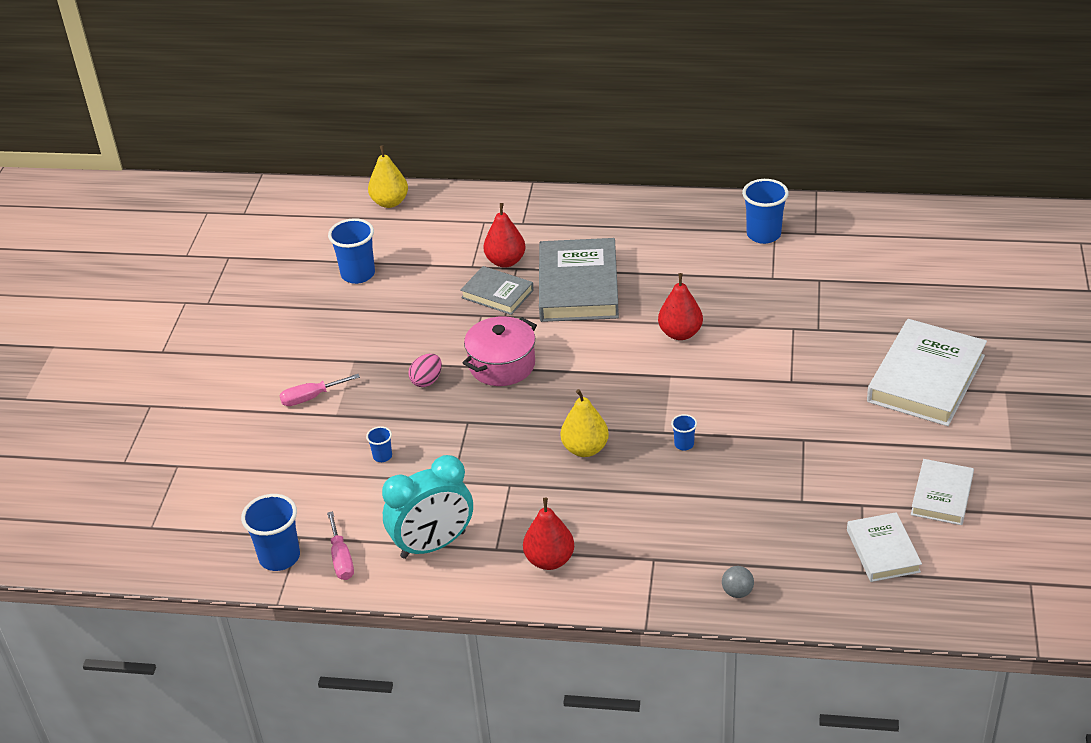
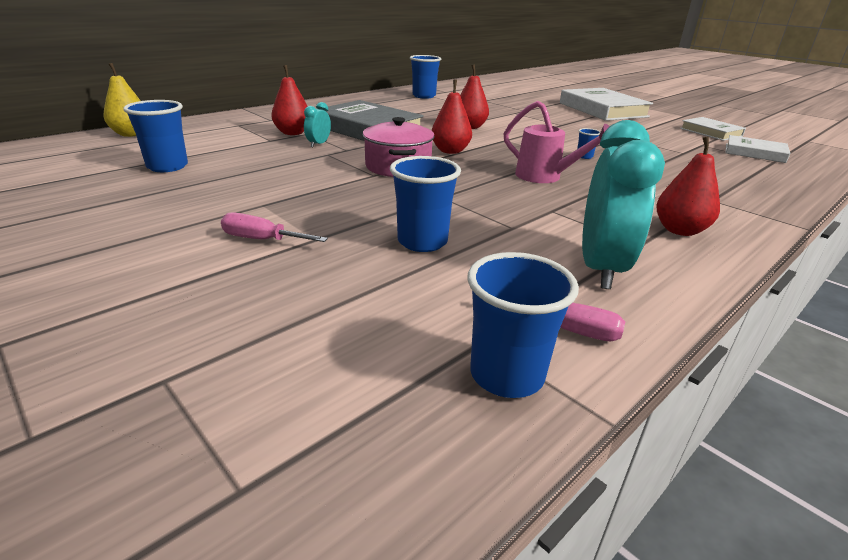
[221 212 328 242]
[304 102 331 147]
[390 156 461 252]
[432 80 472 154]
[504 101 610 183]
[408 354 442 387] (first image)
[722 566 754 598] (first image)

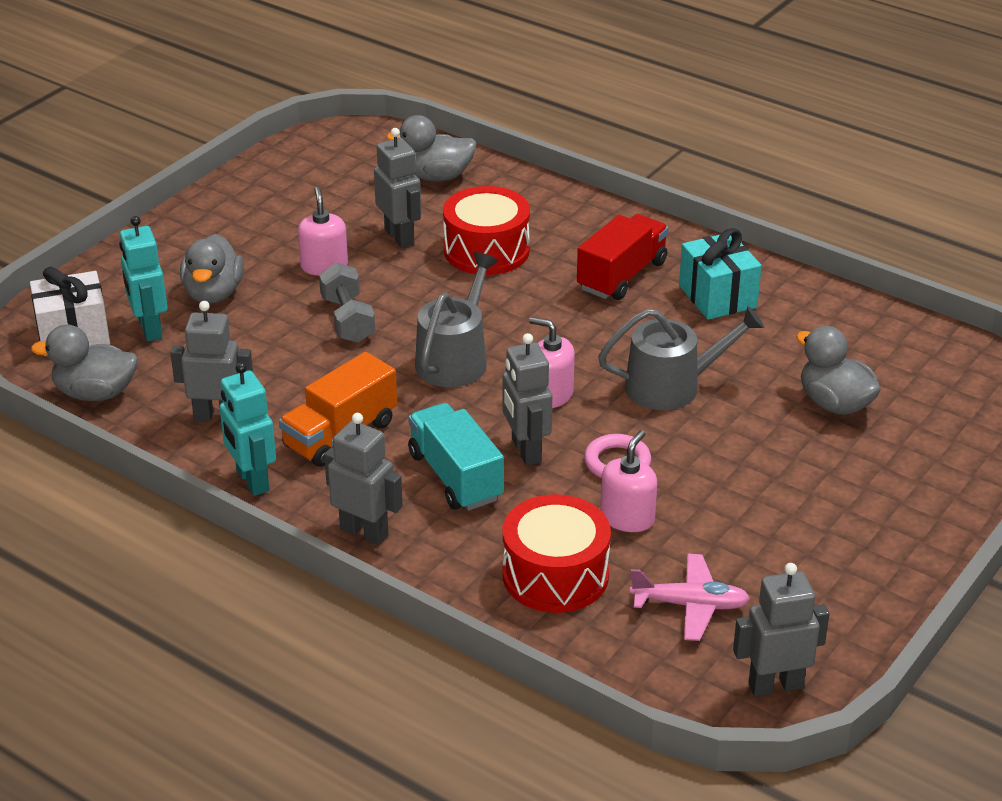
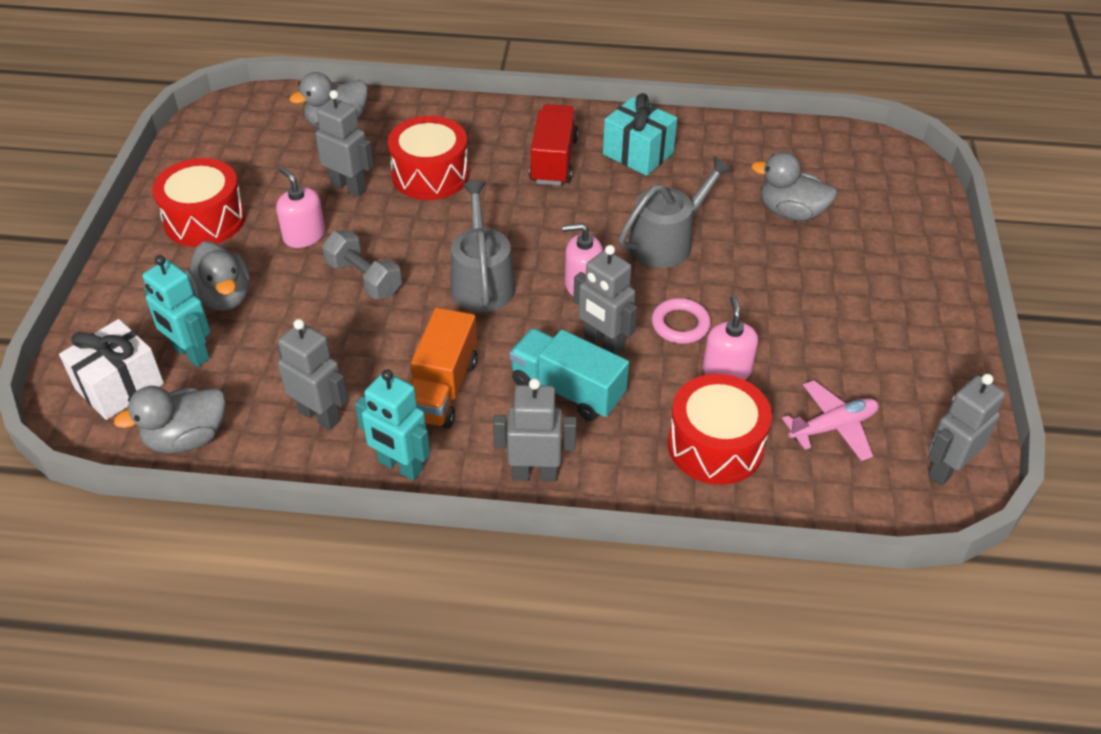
[152 158 246 247]
[278 319 348 430]

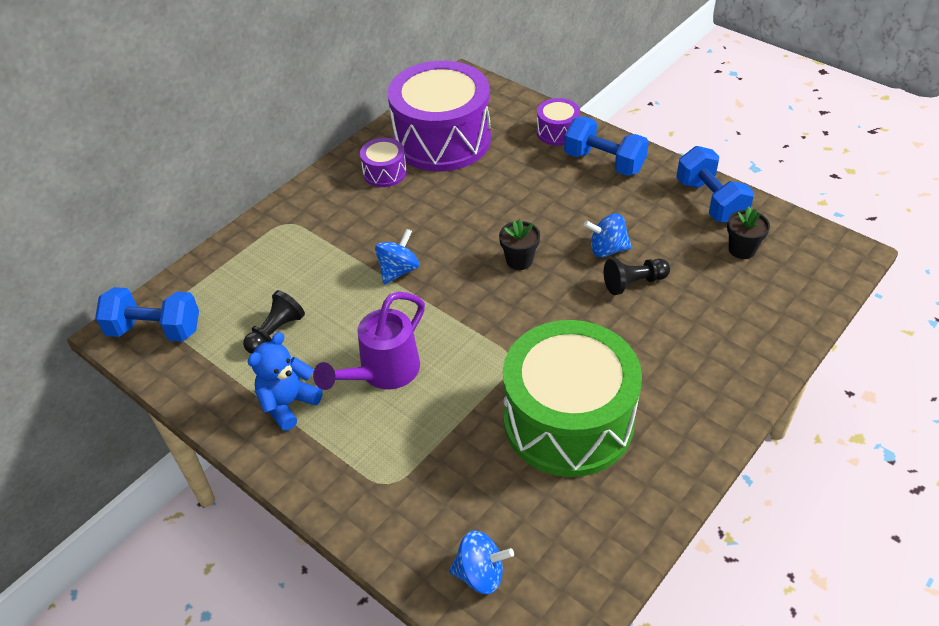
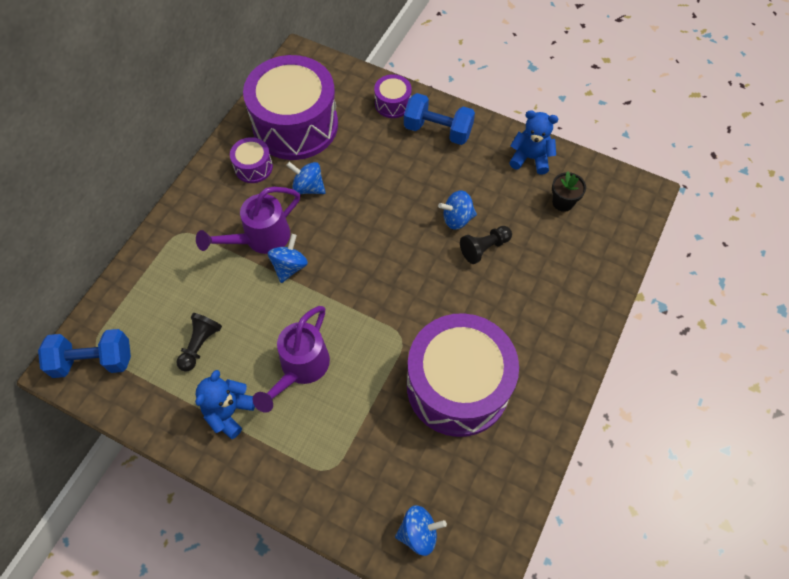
[196 187 300 254]
[286 162 326 194]
[407 313 519 437]
[509 110 559 174]
[499 219 540 270] (first image)

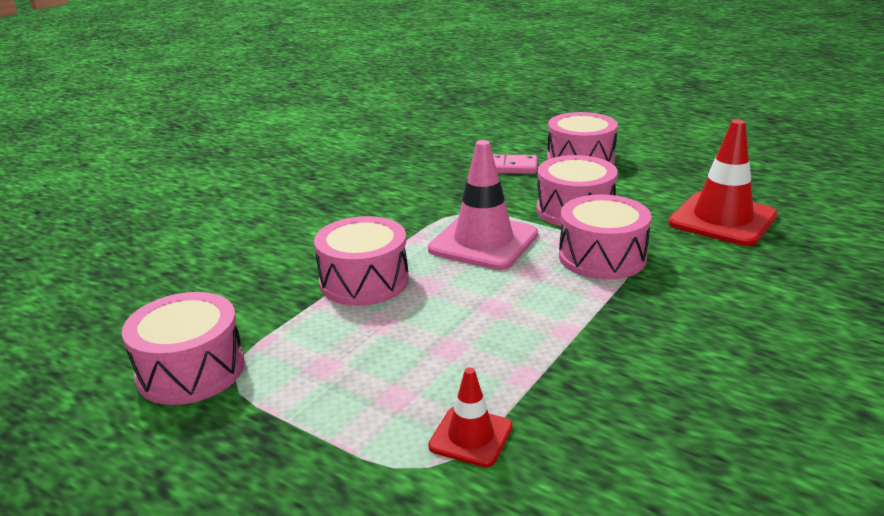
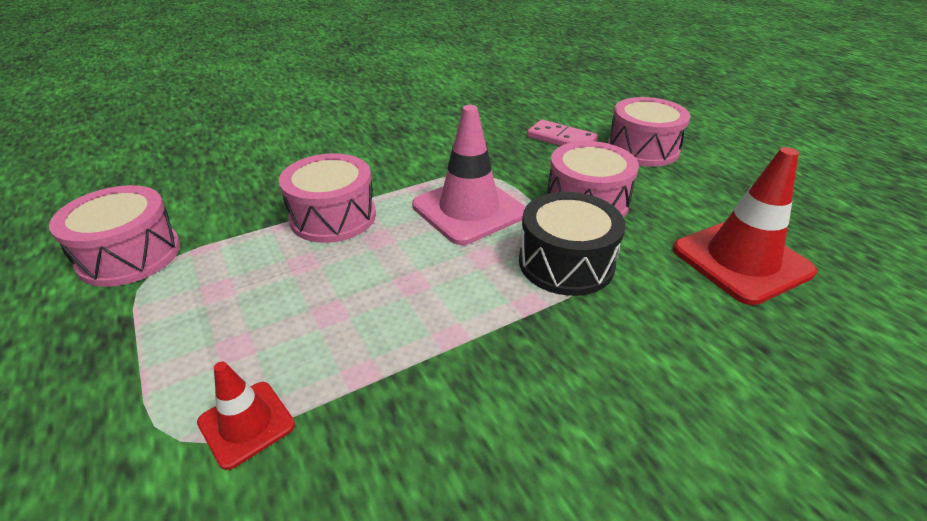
[519 192 626 296]

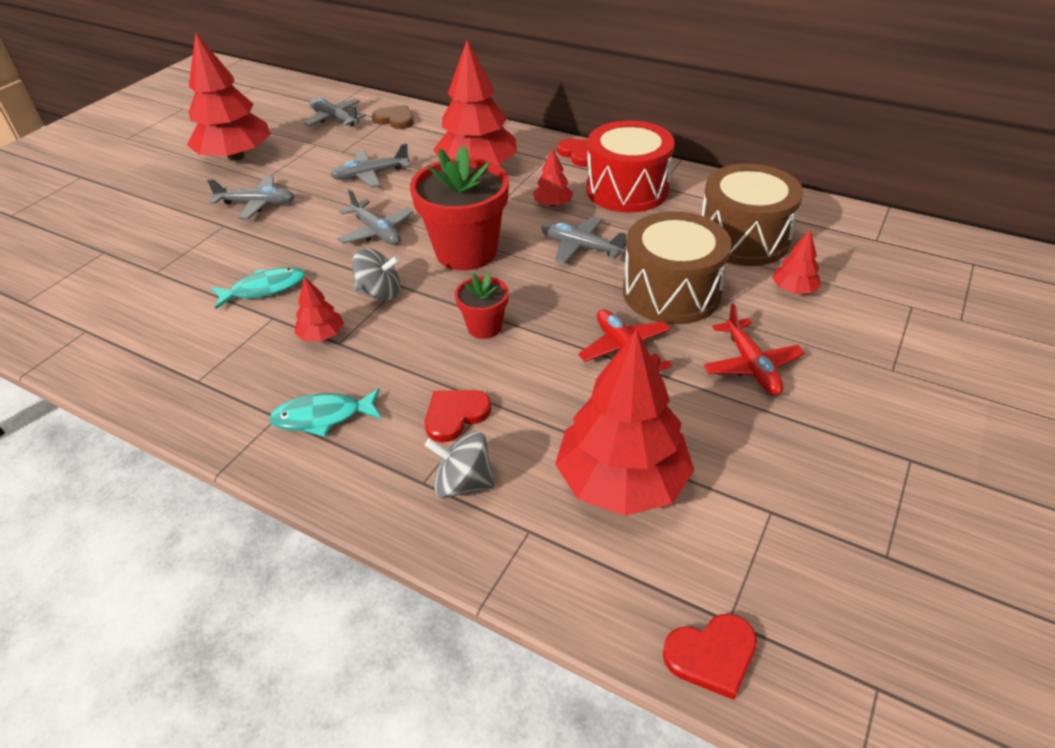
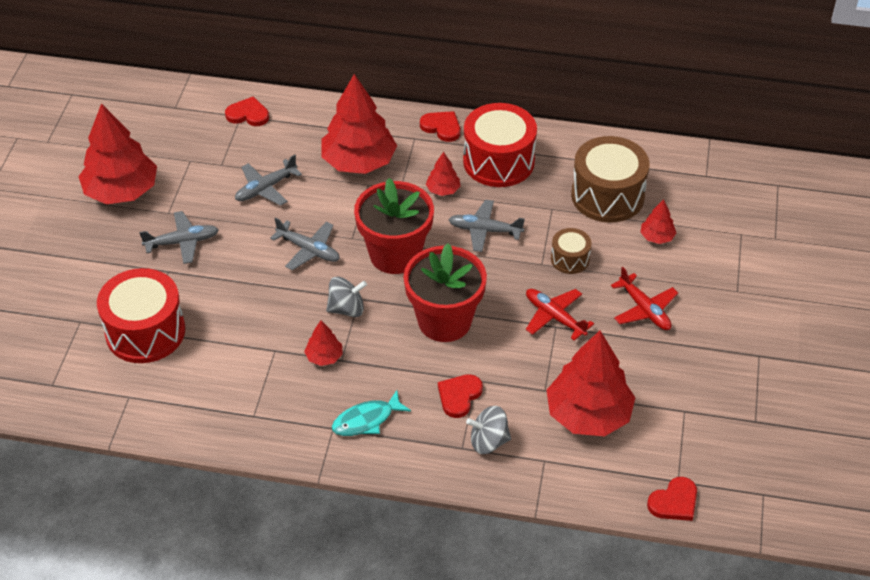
[97 268 185 363]
[225 96 269 126]
[404 243 487 342]
[551 228 592 274]
[211 267 305 309] (first image)
[304 98 366 127] (first image)

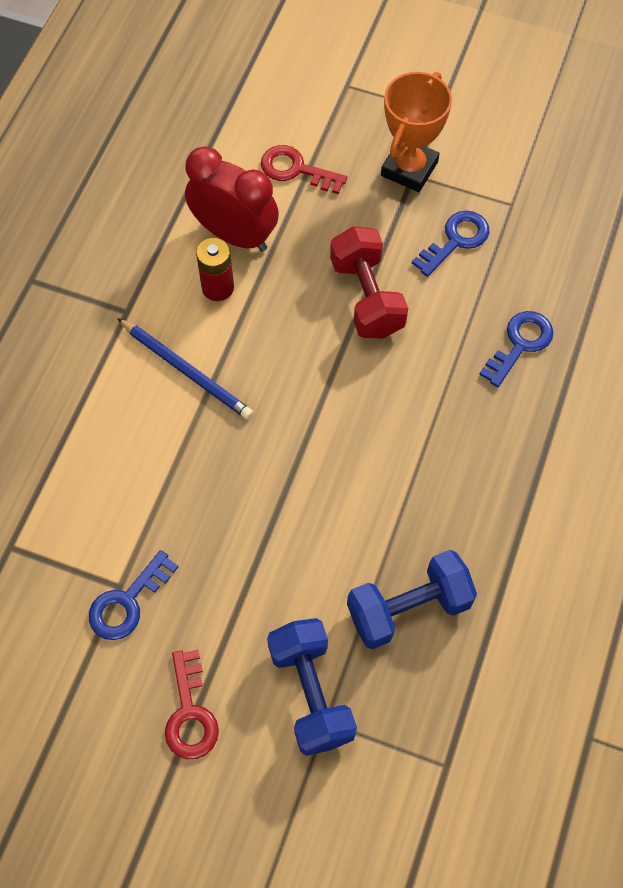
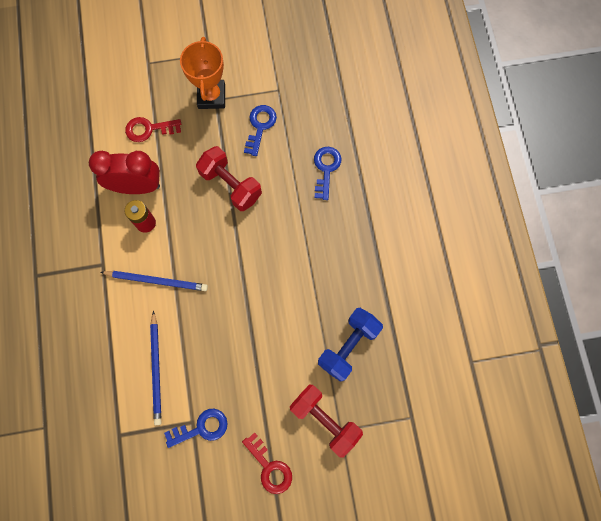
[150 311 161 425]
[164 409 228 448]
[290 385 363 458]

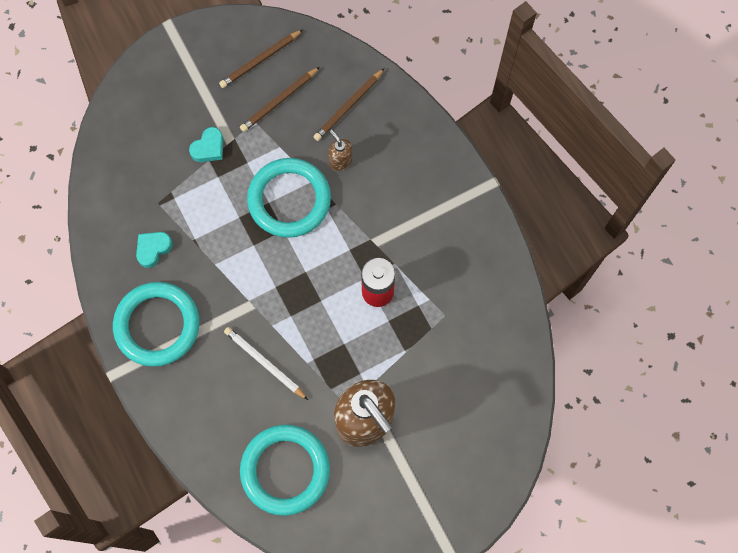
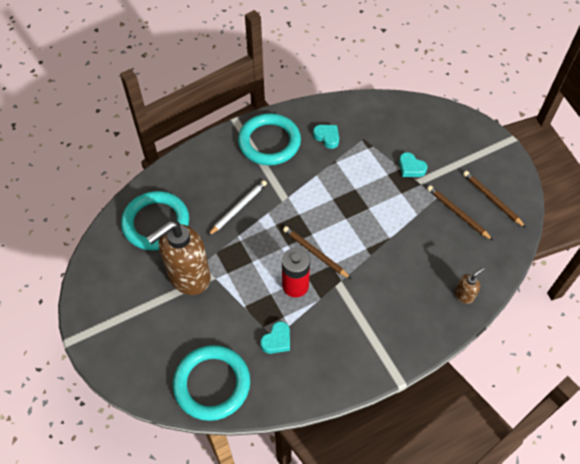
[173 345 250 421]
[260 321 290 354]
[283 226 351 279]
[455 267 484 304]

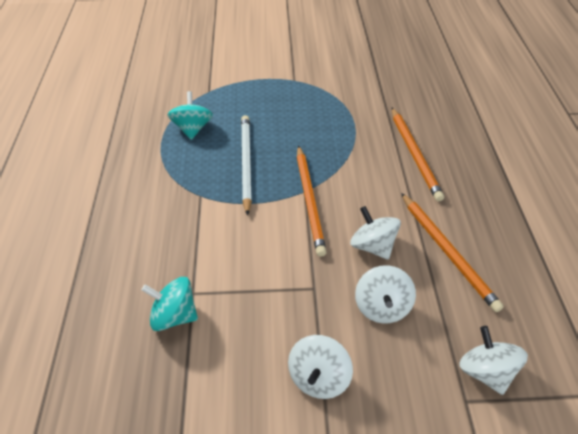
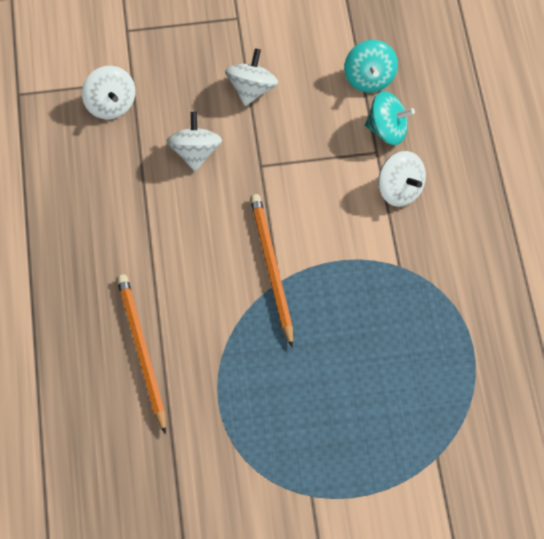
[344 40 398 93]
[378 151 426 207]
[241 115 252 216] (first image)
[401 193 504 312] (first image)

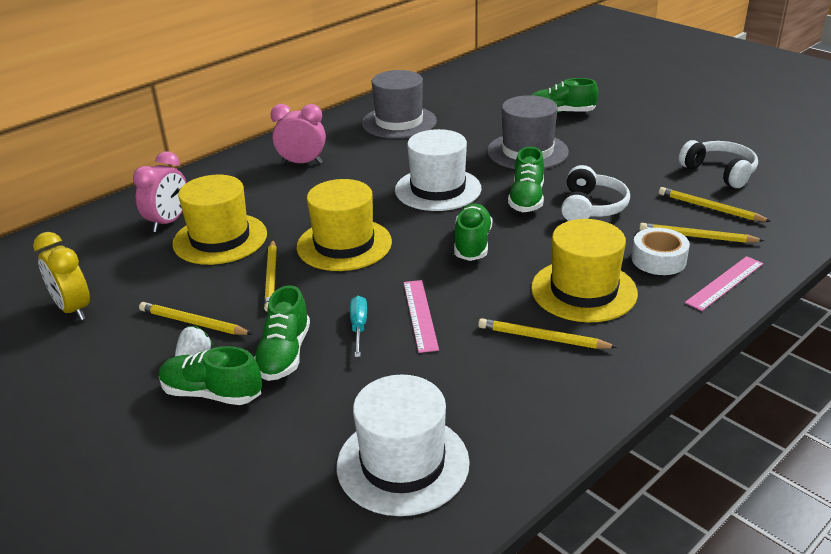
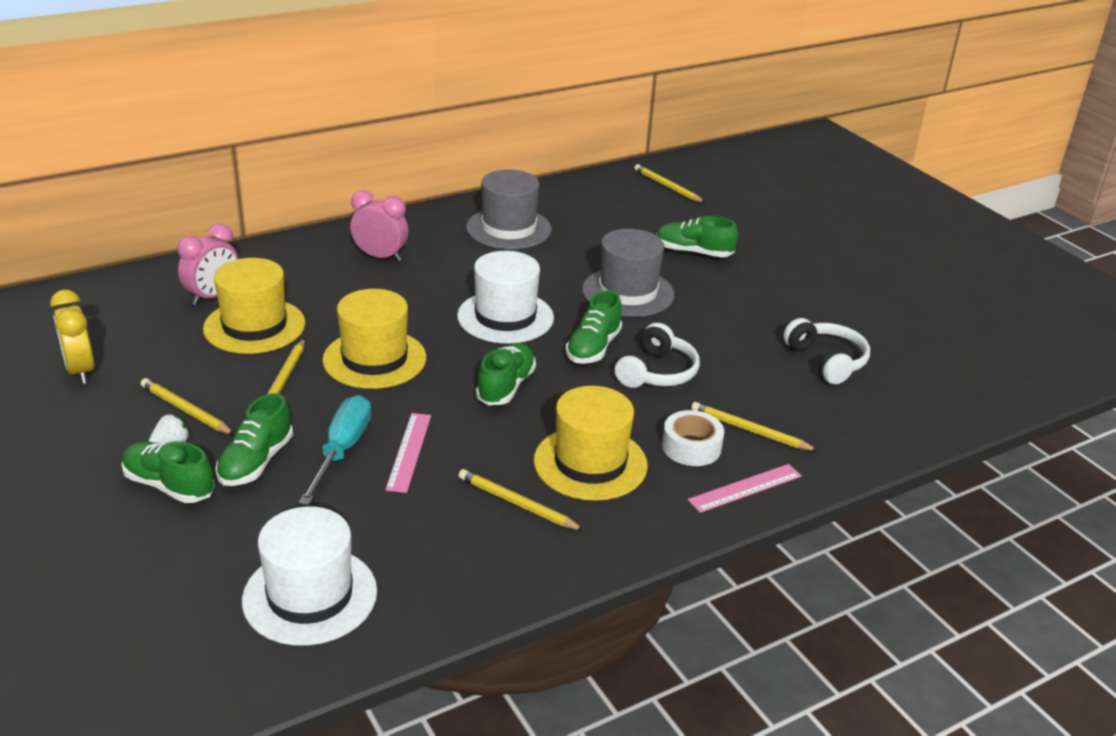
[298 395 371 506]
[634 164 705 203]

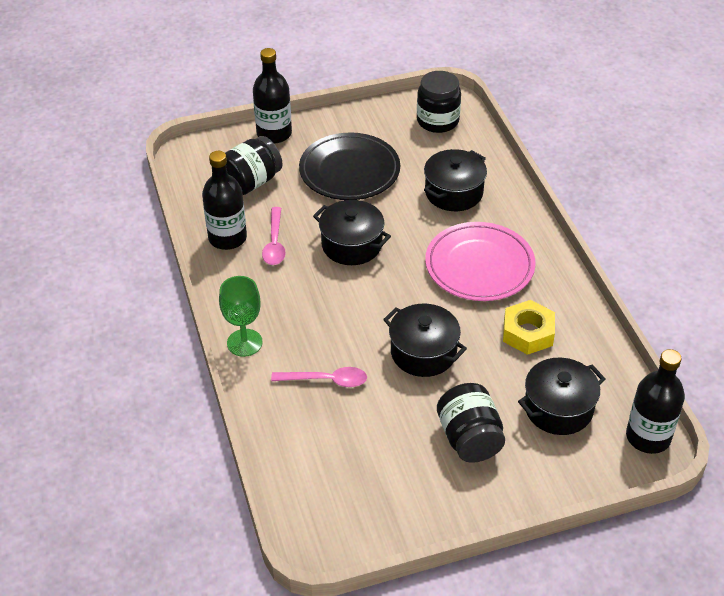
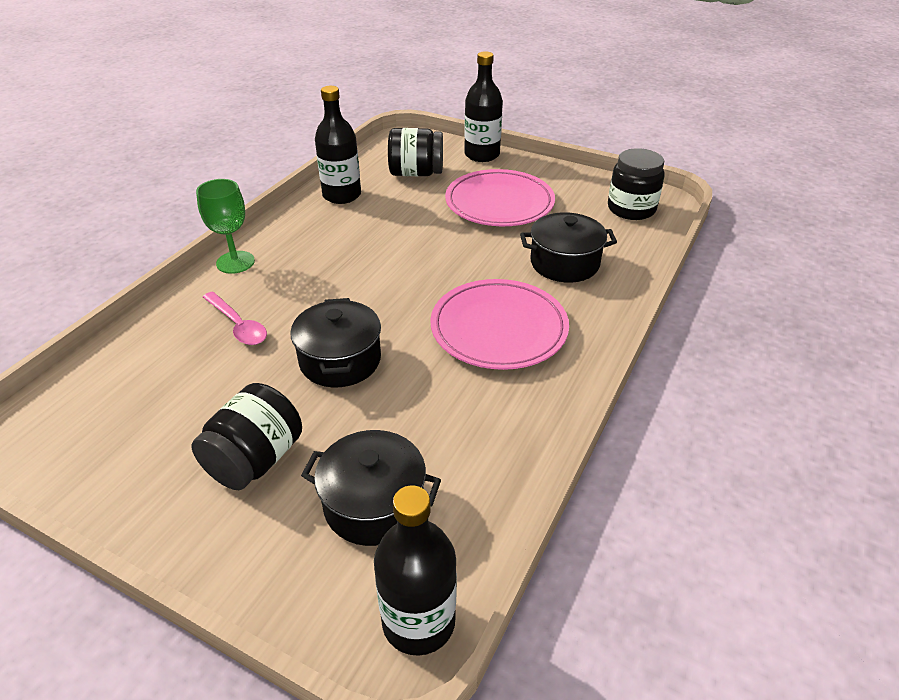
[445 169 555 226]
[262 207 286 265] (first image)
[313 200 391 265] (first image)
[503 300 555 355] (first image)

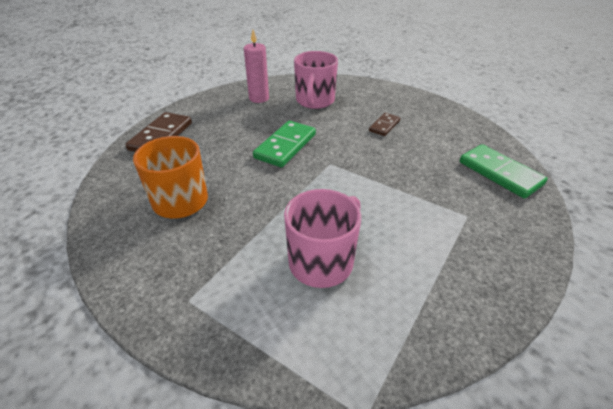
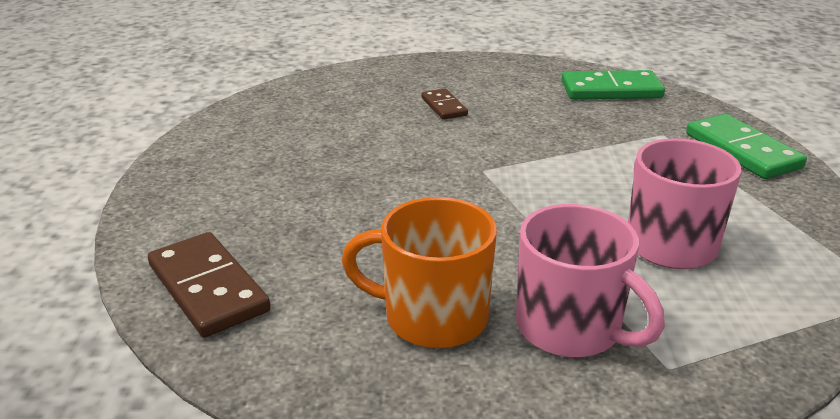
[516 204 665 357]
[686 114 807 179]
[244 30 269 103] (first image)

